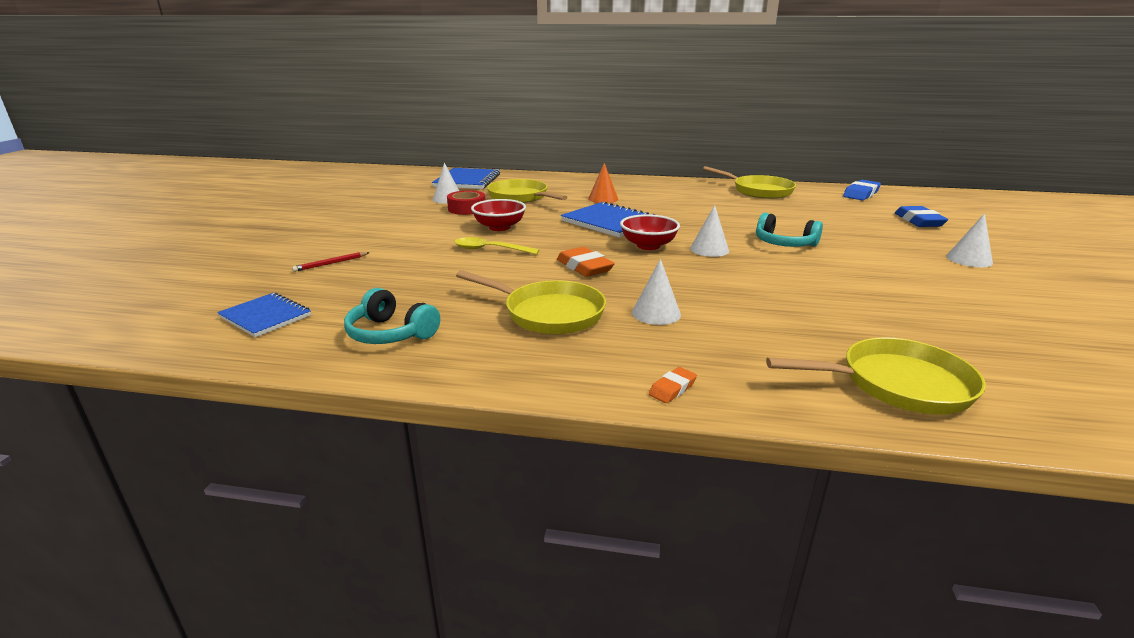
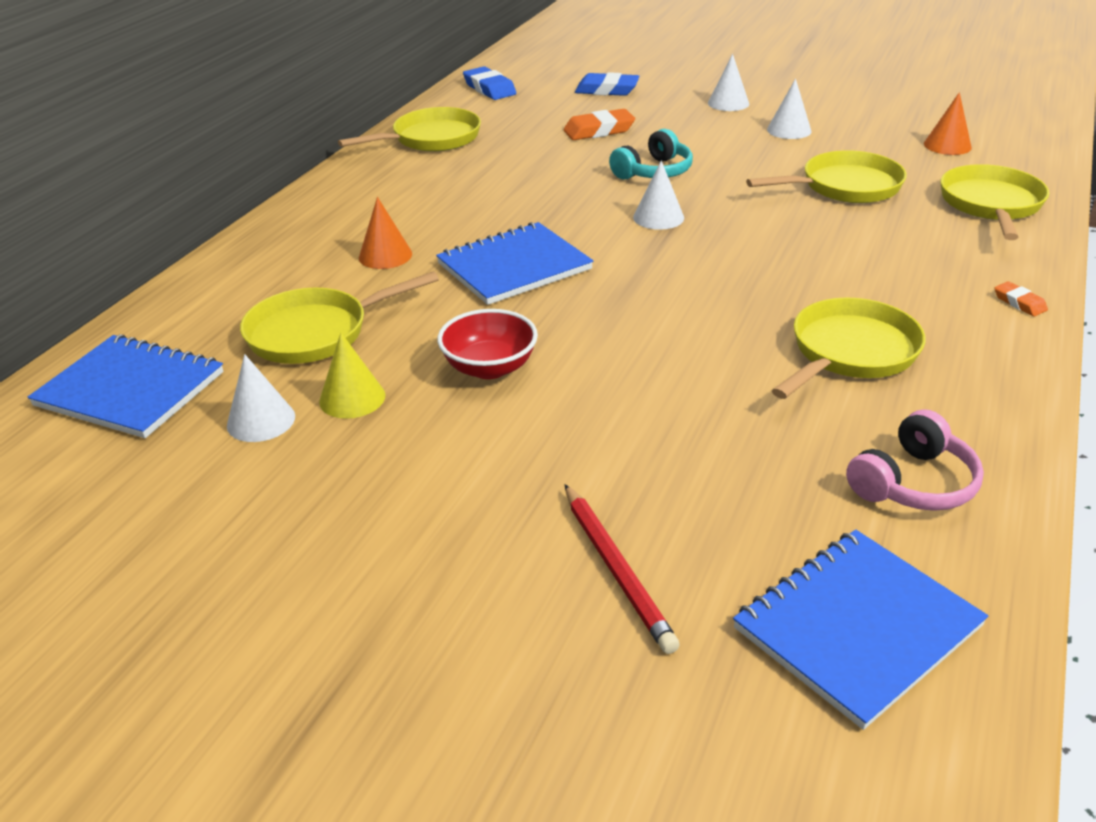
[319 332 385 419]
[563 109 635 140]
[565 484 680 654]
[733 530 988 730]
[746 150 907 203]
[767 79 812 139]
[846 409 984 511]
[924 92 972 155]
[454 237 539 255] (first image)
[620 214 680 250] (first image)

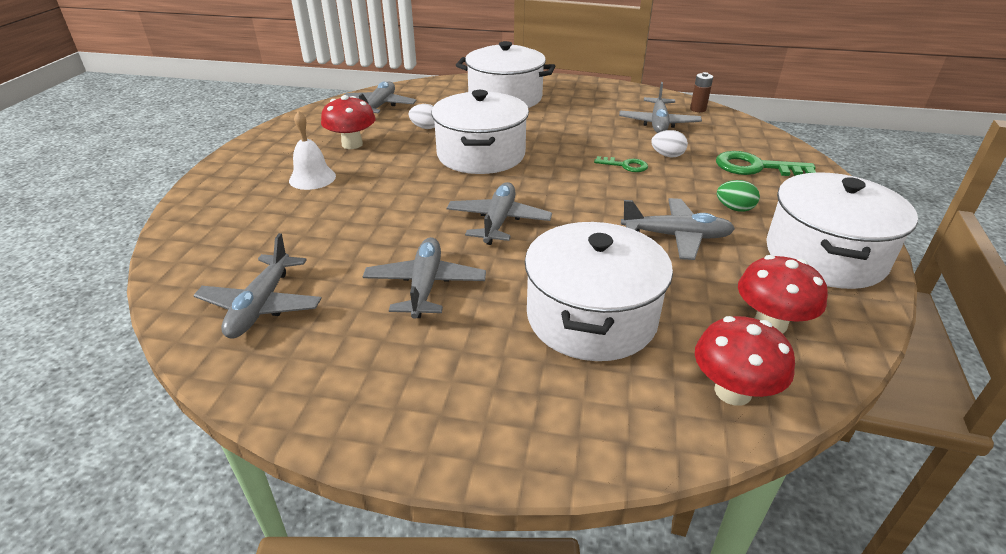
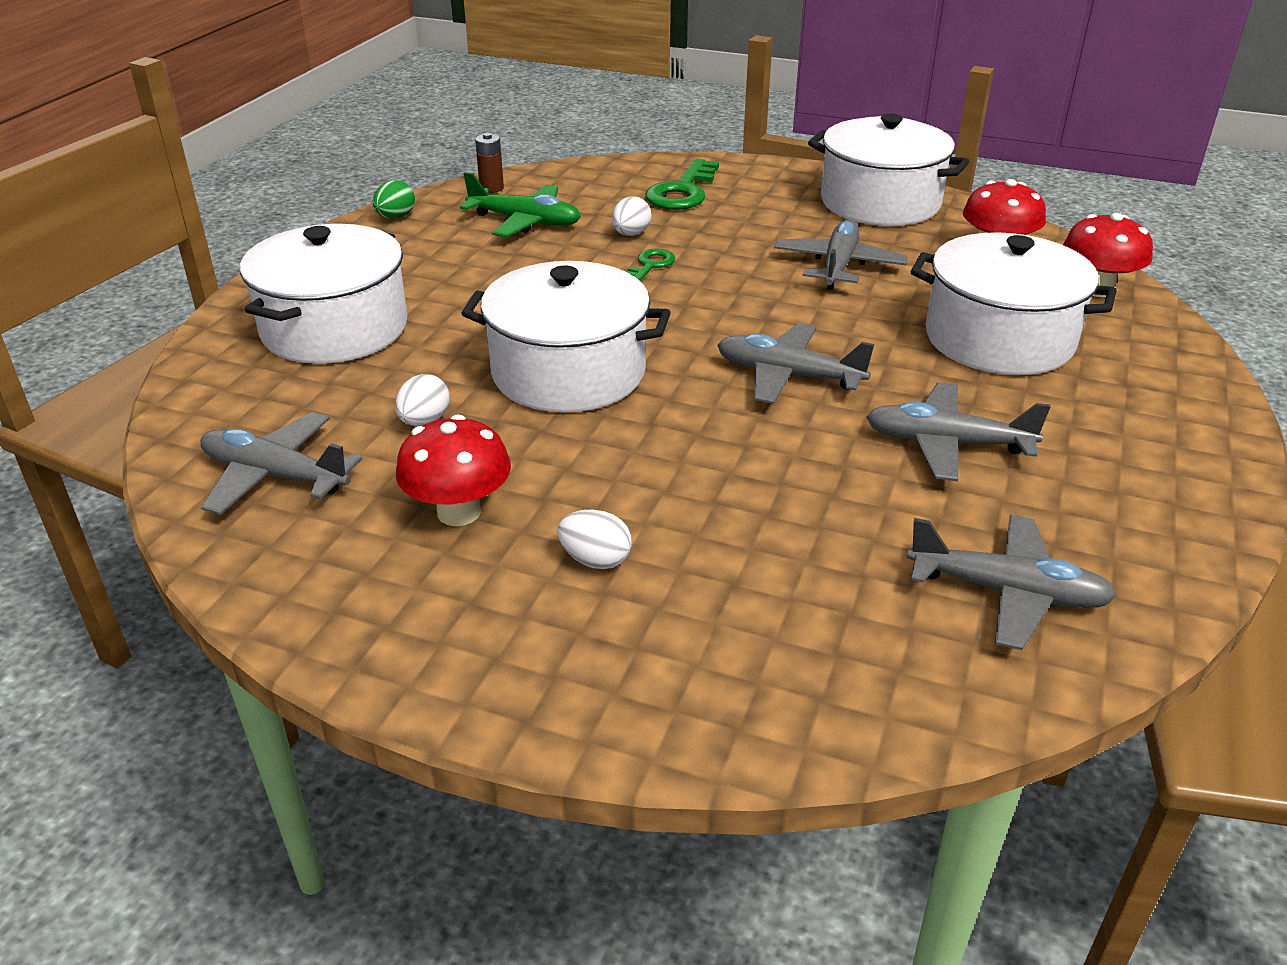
[373 180 415 219]
[460 172 581 237]
[557 510 632 569]

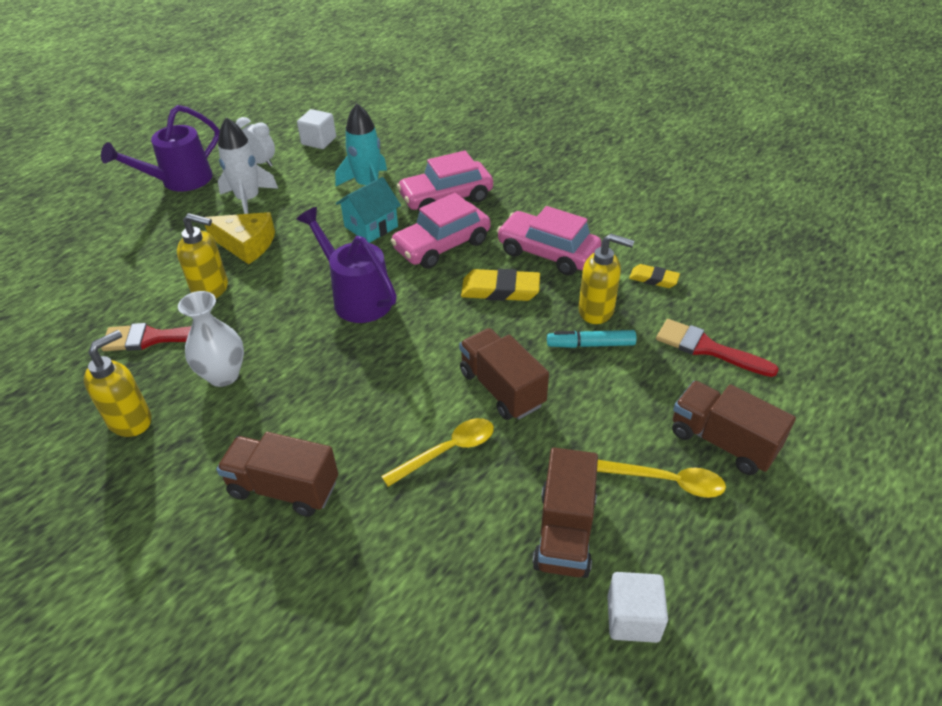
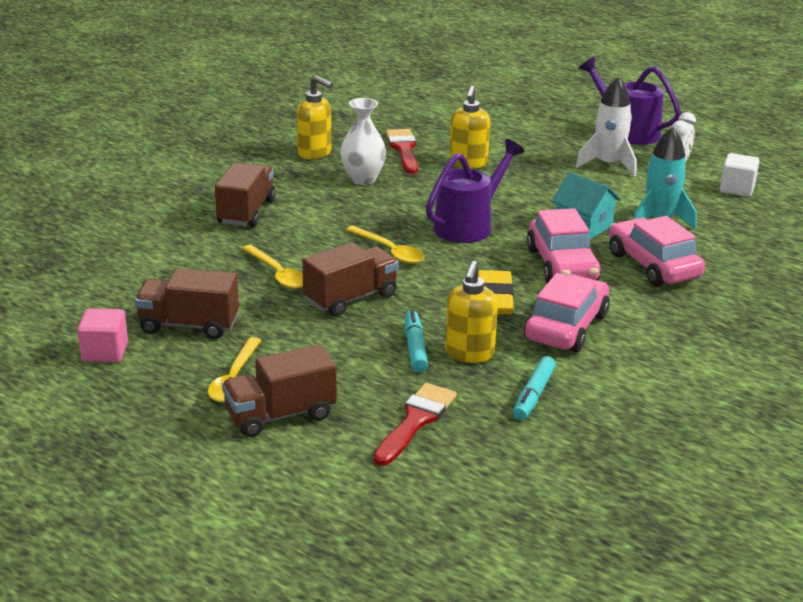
[77 308 128 362]
[222 344 337 437]
[346 226 424 264]
[513 356 556 420]
[526 208 601 283]
[205 212 275 264] (first image)

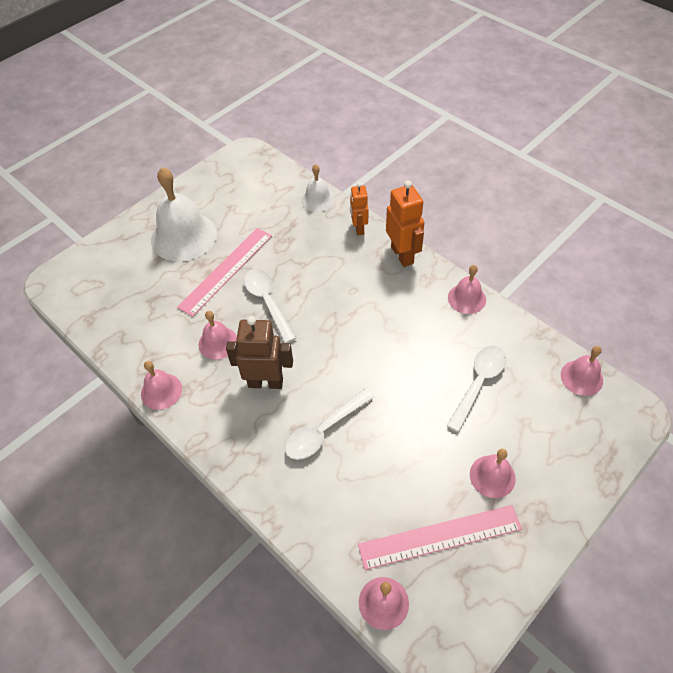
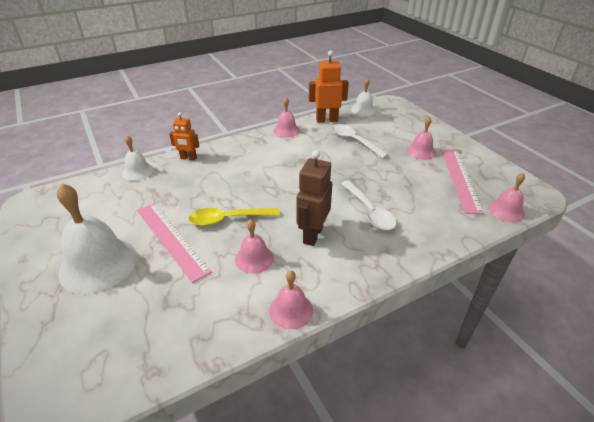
[189 208 279 226]
[309 50 349 123]
[351 78 376 116]

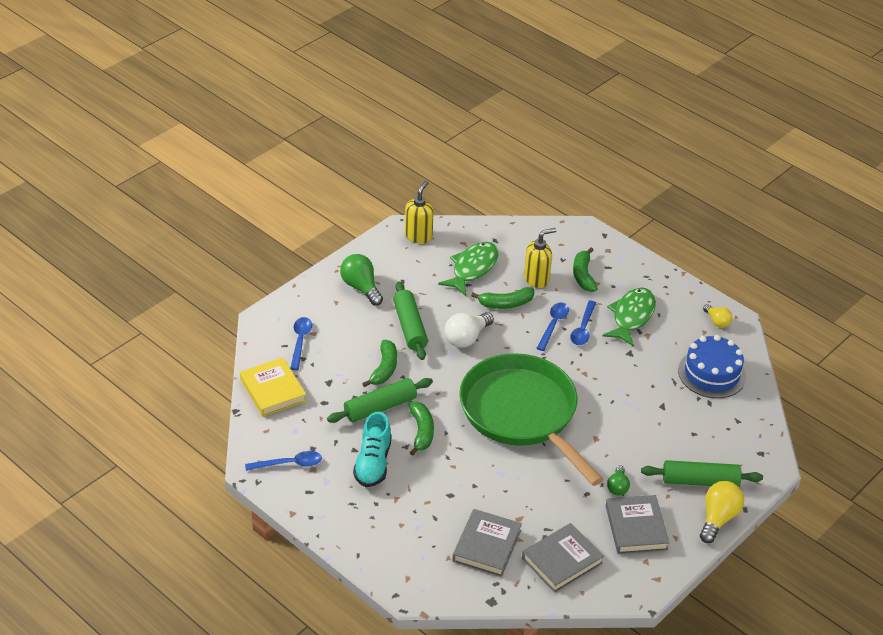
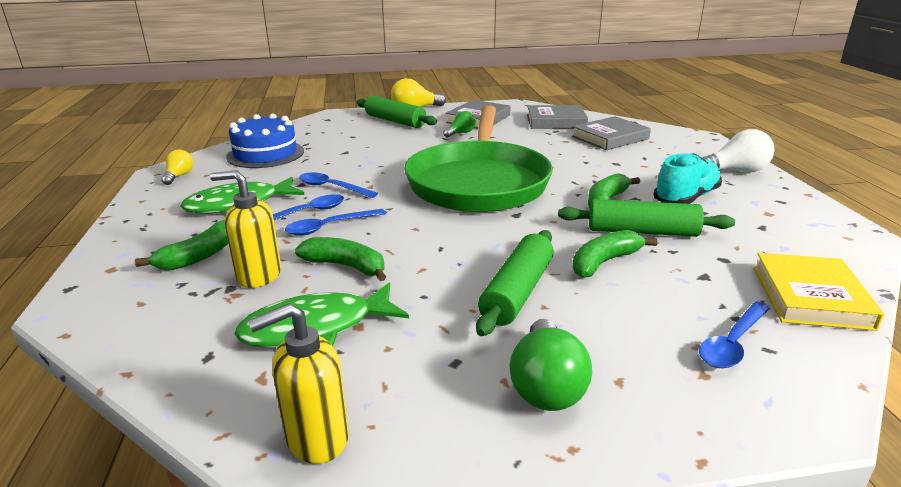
[299 172 378 198]
[702 129 774 173]

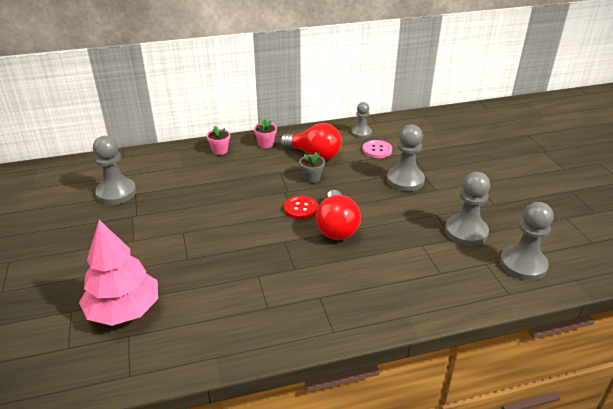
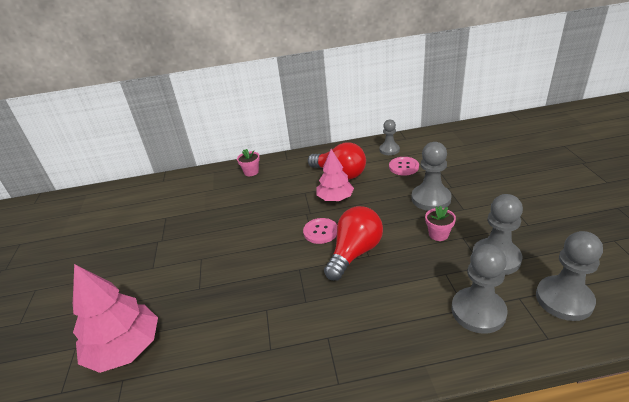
[303 218 337 244]
[317 149 354 201]
[324 206 383 281]
[425 206 456 241]
[452 244 508 334]

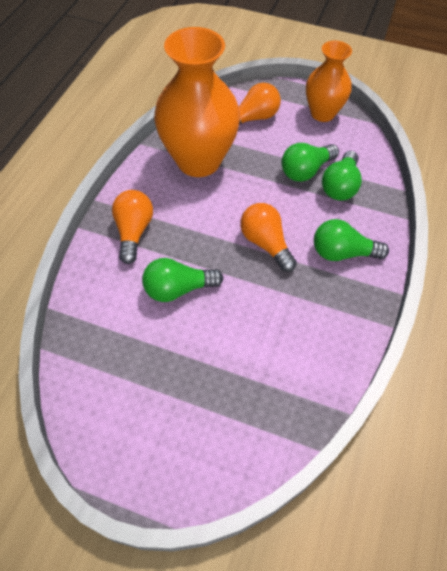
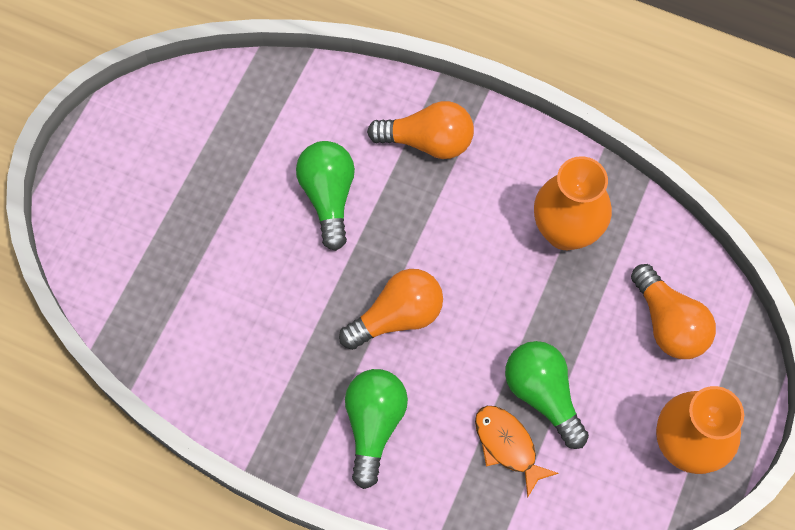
[475 406 559 497]
[534 156 612 250]

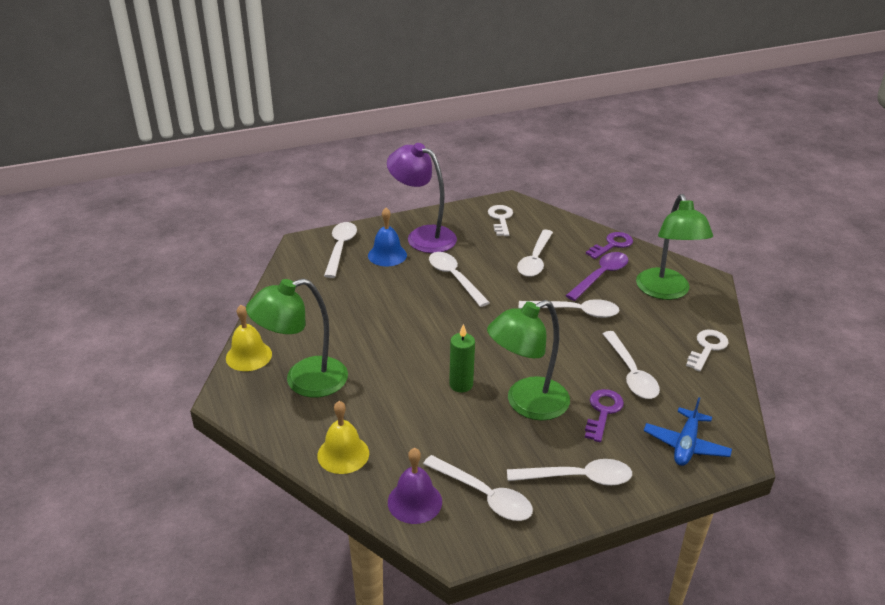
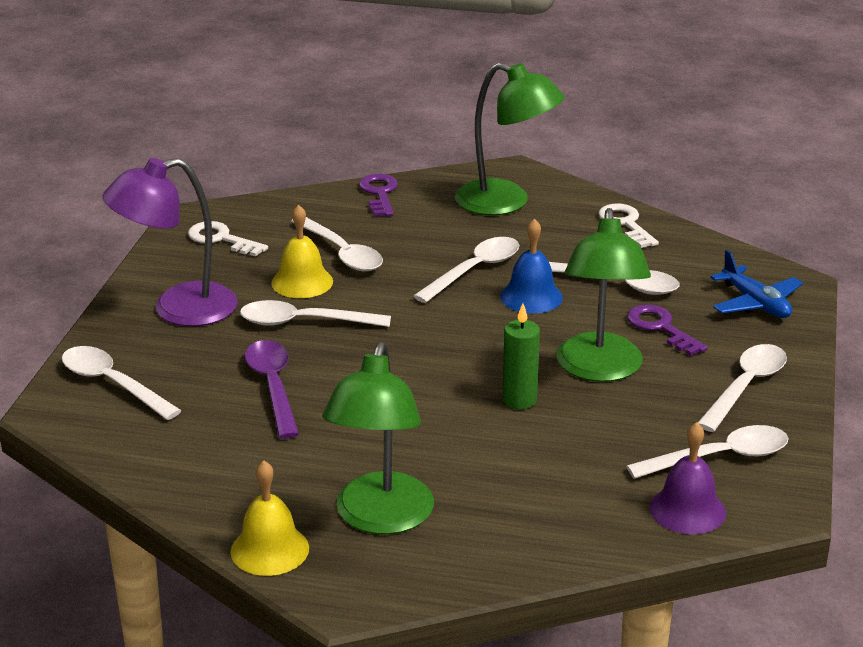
[245 340 299 439]
[271 205 333 298]
[500 219 563 314]

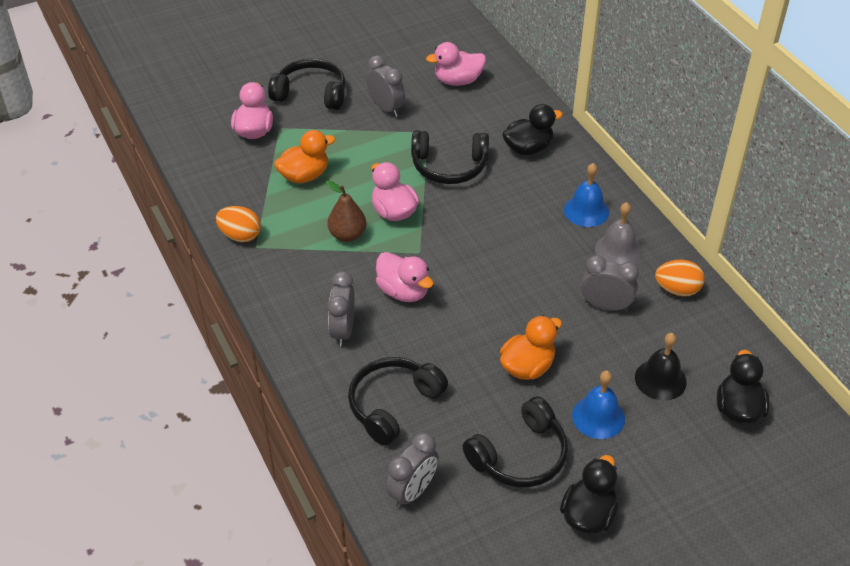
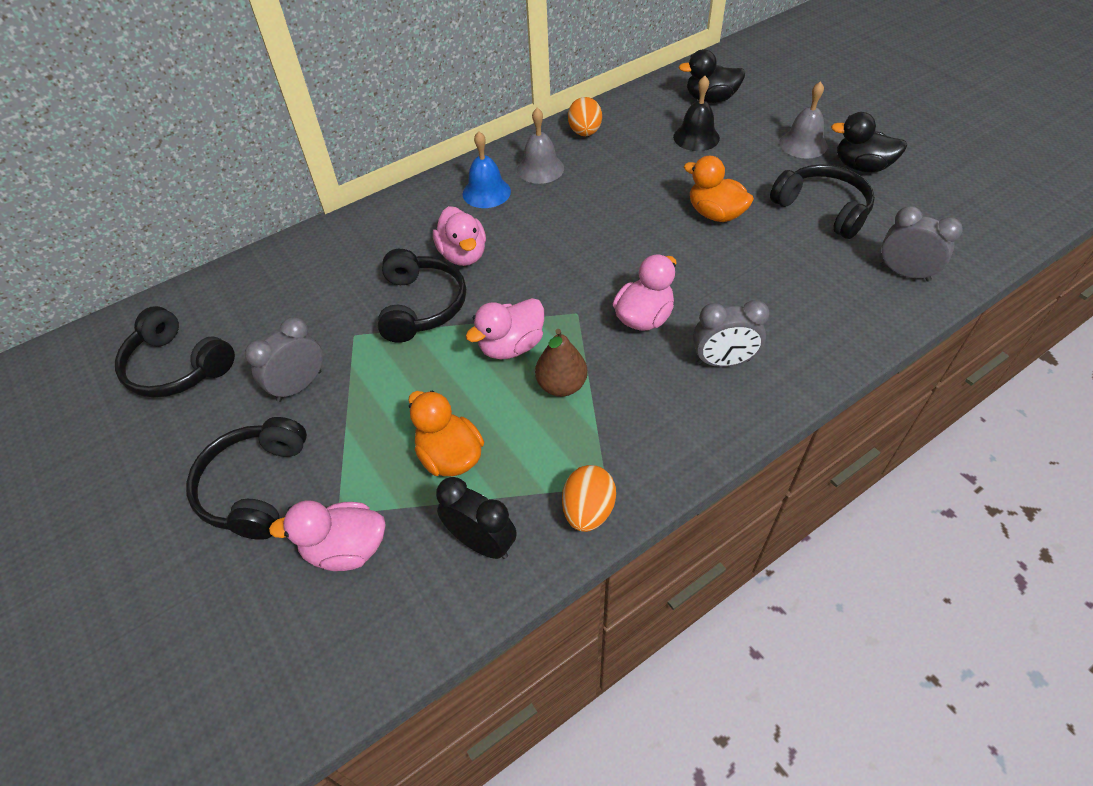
[115 306 235 398]
[433 206 486 266]
[436 477 517 559]
[779 81 828 159]
[502 104 563 155] (first image)
[572 370 625 439] (first image)
[581 255 639 312] (first image)

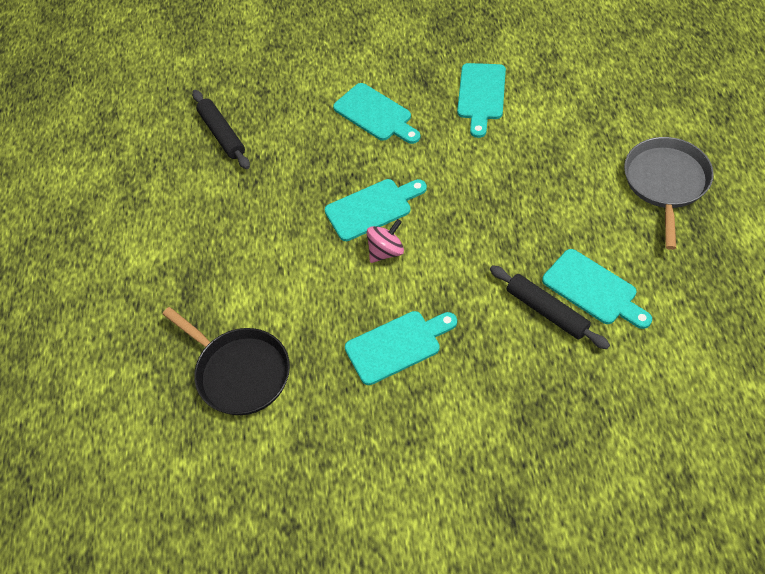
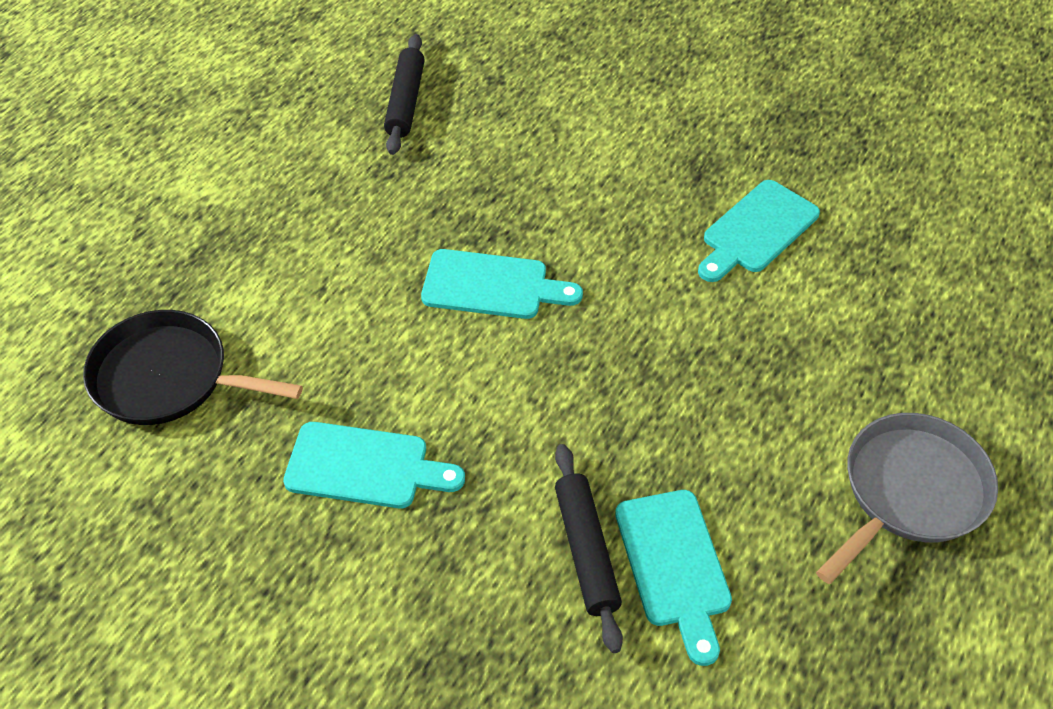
[83 310 303 425]
[333 83 420 144] (first image)
[367 219 404 263] (first image)

